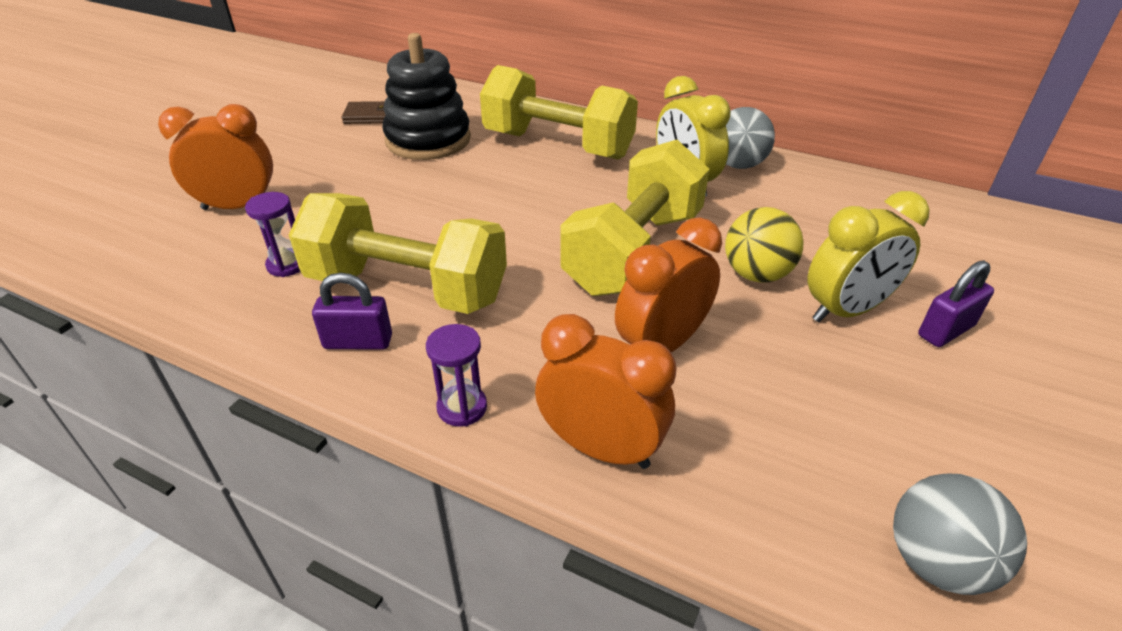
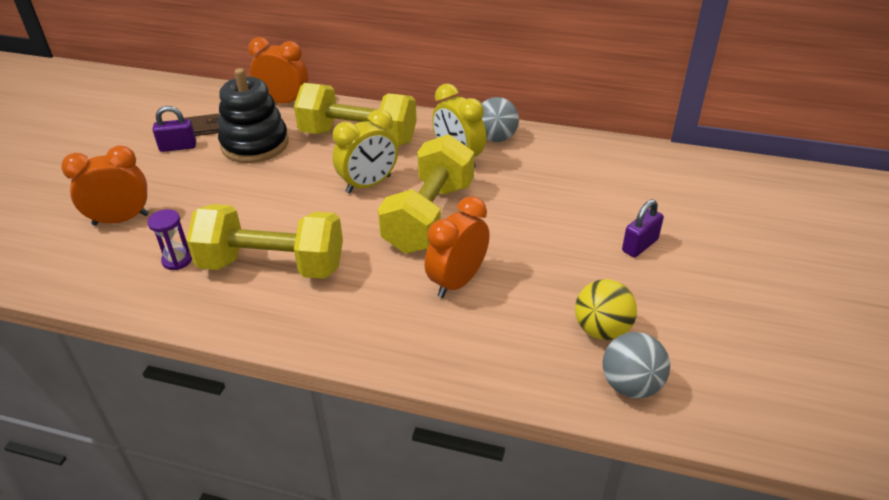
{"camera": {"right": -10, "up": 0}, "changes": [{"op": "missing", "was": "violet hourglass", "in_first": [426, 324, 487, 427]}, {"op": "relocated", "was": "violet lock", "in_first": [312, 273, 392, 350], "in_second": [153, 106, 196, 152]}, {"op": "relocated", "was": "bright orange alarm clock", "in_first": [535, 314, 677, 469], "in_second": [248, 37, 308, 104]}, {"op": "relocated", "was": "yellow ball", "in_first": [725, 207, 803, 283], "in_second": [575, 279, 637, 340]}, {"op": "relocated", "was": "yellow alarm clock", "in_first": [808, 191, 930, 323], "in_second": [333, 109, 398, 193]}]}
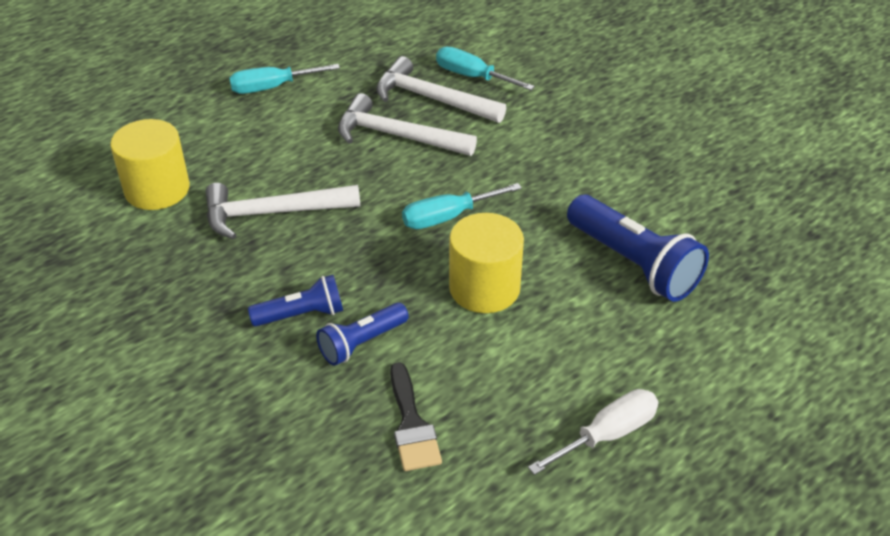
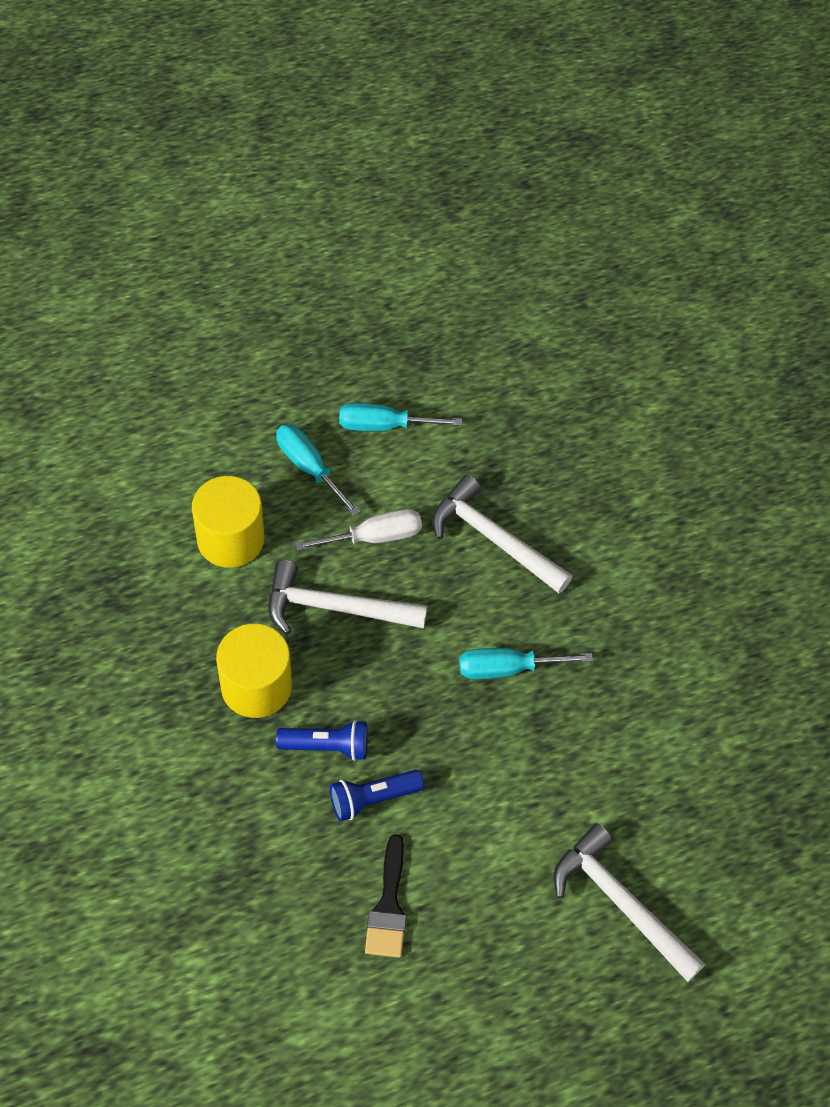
{"camera": {"right": 15, "up": 15}, "changes": [{"op": "missing", "was": "royal blue pocket torch", "in_first": [567, 195, 709, 302]}, {"op": "relocated", "was": "white carpenter's hammer", "in_first": [376, 56, 506, 123], "in_second": [554, 823, 706, 982]}, {"op": "relocated", "was": "turquoise hand screwdriver", "in_first": [436, 47, 535, 90], "in_second": [276, 424, 361, 516]}, {"op": "relocated", "was": "yellow cylinder shape", "in_first": [449, 213, 524, 313], "in_second": [216, 624, 292, 718]}, {"op": "relocated", "was": "white hand screwdriver", "in_first": [528, 389, 659, 475], "in_second": [295, 509, 422, 551]}]}
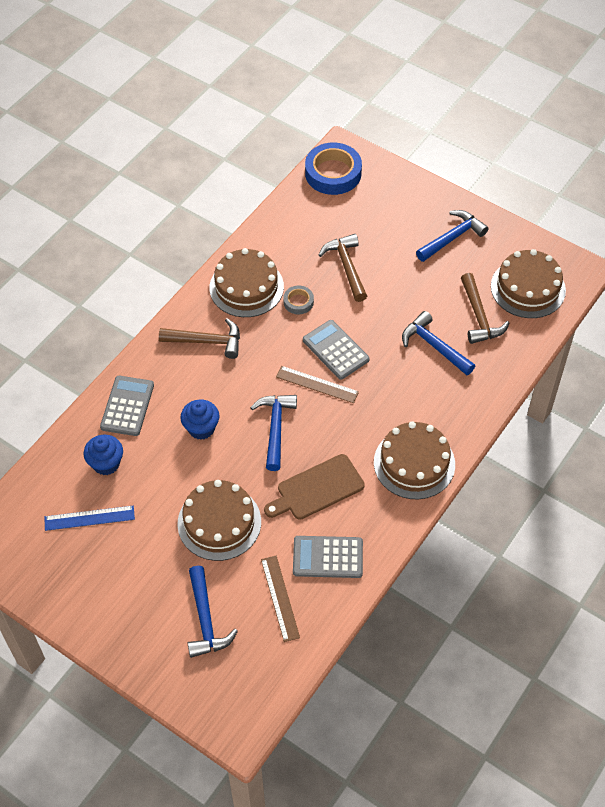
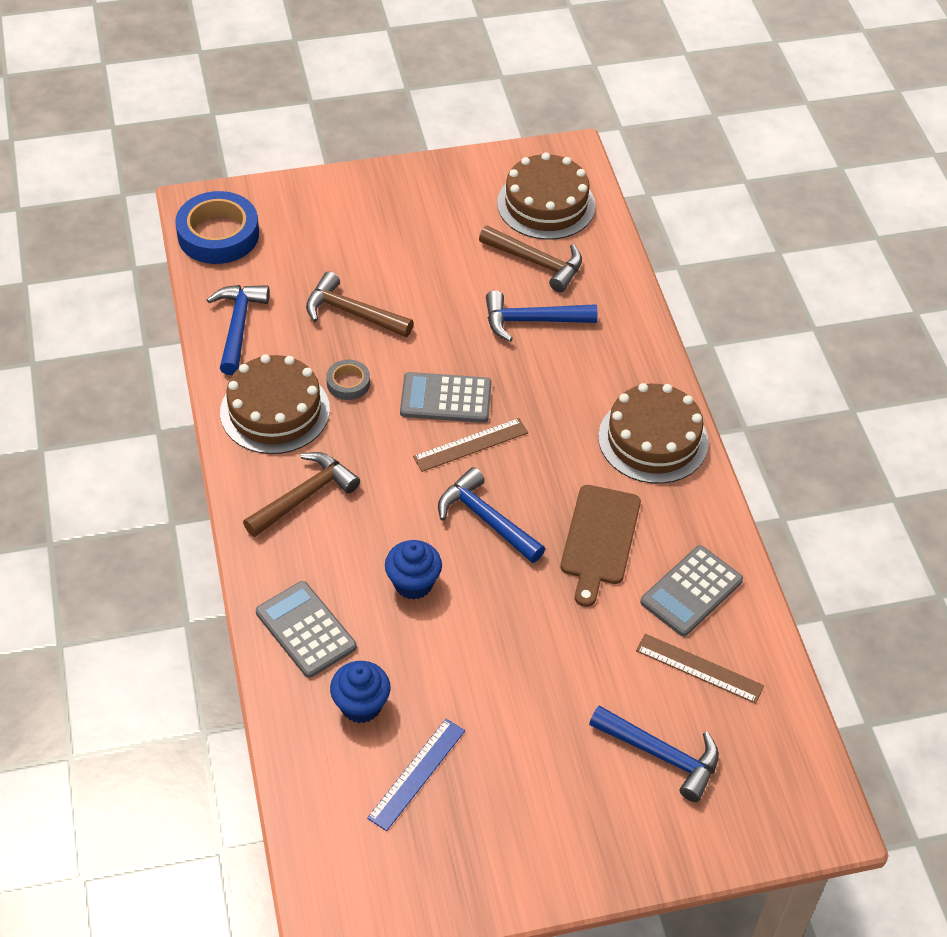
{"camera": {"right": -50, "up": -5}, "changes": [{"op": "missing", "was": "brown cake", "in_first": [177, 480, 261, 561]}, {"op": "relocated", "was": "royal blue carpenter's hammer", "in_first": [416, 210, 489, 262], "in_second": [207, 285, 270, 375]}]}
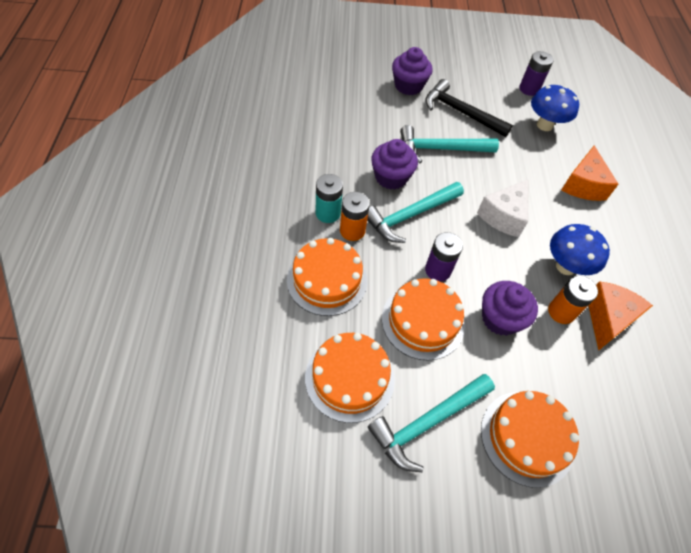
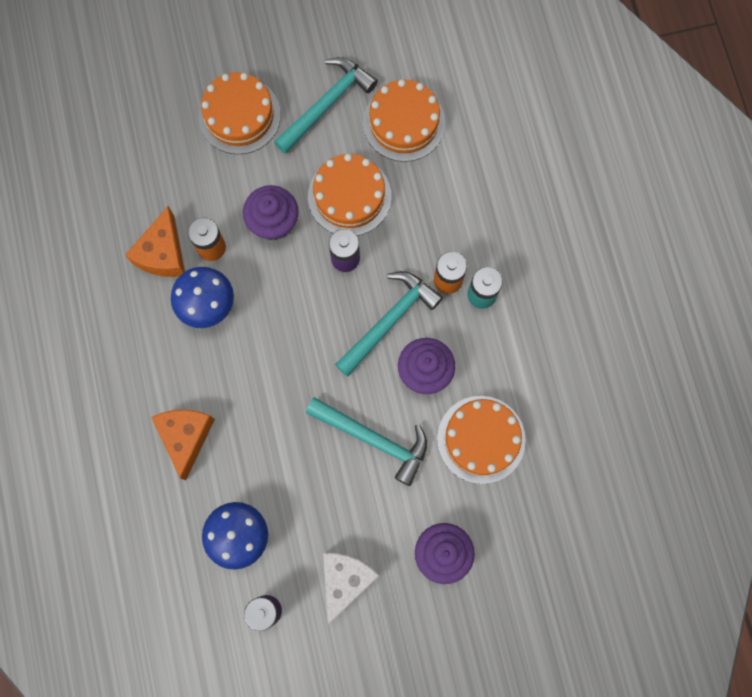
{"camera": {"right": 170, "up": 20}, "changes": [{"op": "missing", "was": "black carpenter's hammer", "in_first": [425, 79, 513, 137]}, {"op": "relocated", "was": "bright orange cake", "in_first": [287, 238, 367, 316], "in_second": [437, 396, 526, 484]}, {"op": "relocated", "was": "white cheese wedge", "in_first": [477, 179, 529, 237], "in_second": [323, 553, 380, 625]}, {"op": "spun", "was": "turquoise carpenter's hammer", "in_first": [400, 125, 499, 163], "in_second": [306, 397, 427, 486], "clockwise": 45}]}
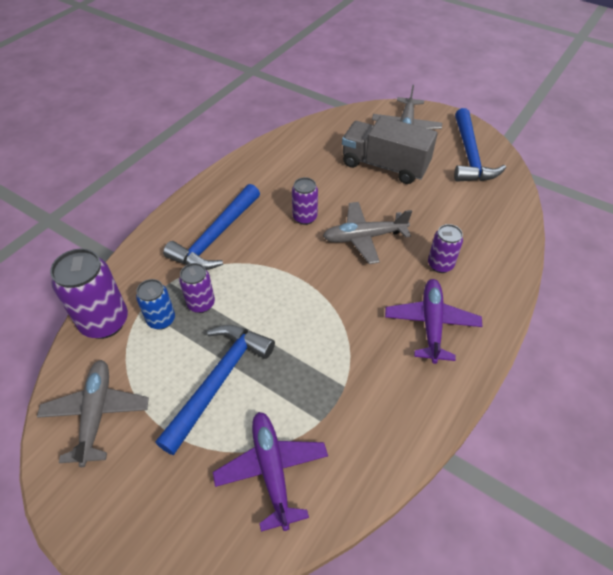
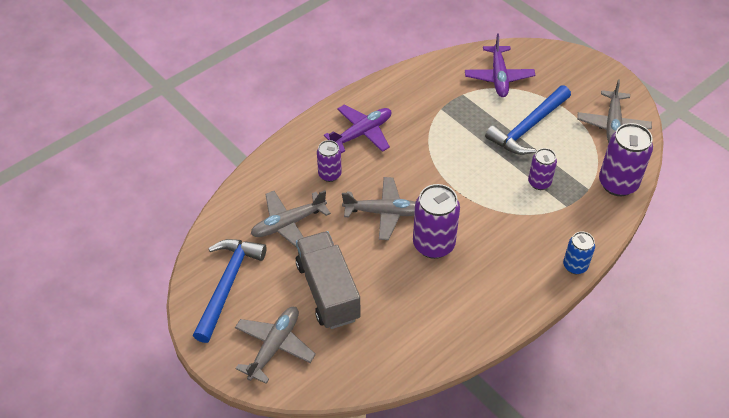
{"camera": {"right": -165, "up": 0}, "changes": [{"op": "missing", "was": "royal blue carpenter's hammer", "in_first": [163, 184, 260, 270]}, {"op": "appeared", "now": "gray toy plane", "in_second": [251, 190, 331, 248]}, {"op": "relocated", "was": "royal blue tin", "in_first": [136, 279, 175, 330], "in_second": [563, 232, 595, 274]}, {"op": "spun", "was": "gray lorry", "in_first": [342, 116, 438, 184], "in_second": [296, 231, 361, 329], "clockwise": -150}, {"op": "spun", "was": "violet toy plane", "in_first": [385, 279, 482, 364], "in_second": [324, 105, 391, 153], "clockwise": -150}, {"op": "size", "was": "violet tin", "in_first": [292, 177, 318, 225], "in_second": [413, 184, 460, 259], "ratio": 1.72}]}
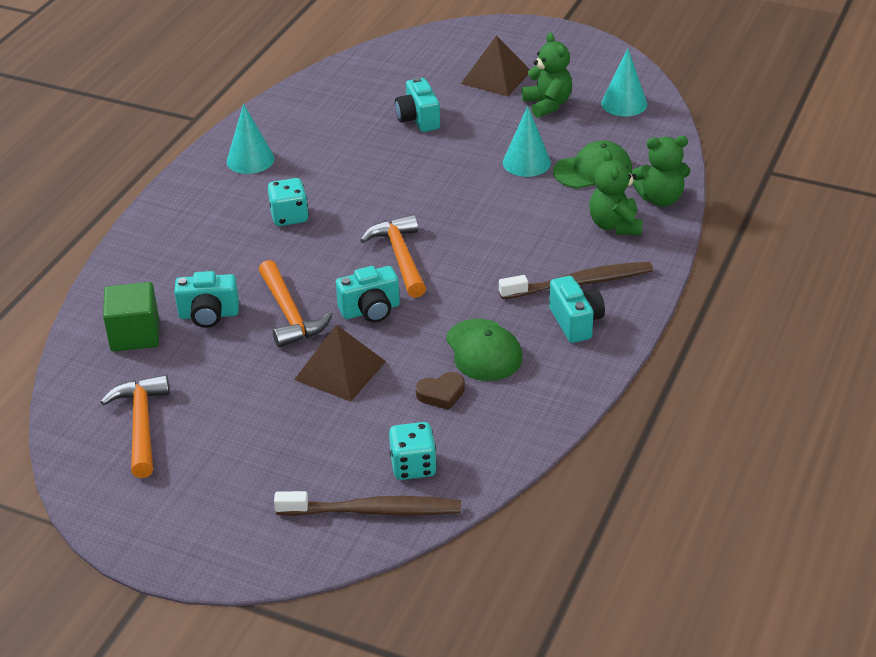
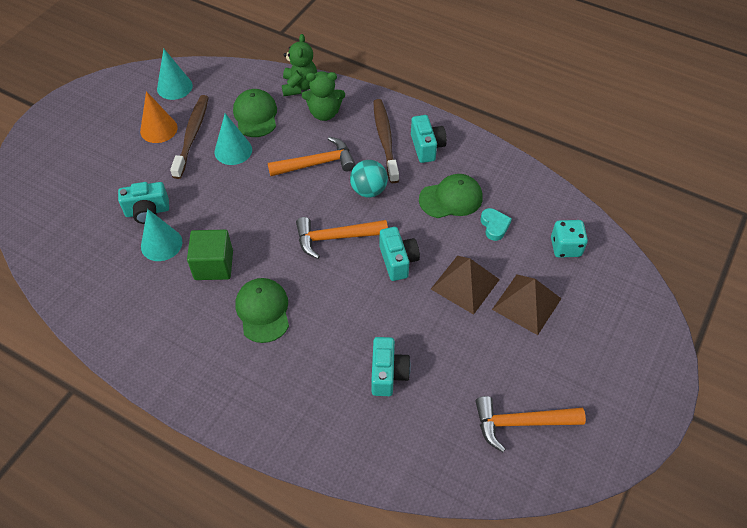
{"camera": {"right": -85, "up": 15}, "changes": [{"op": "appeared", "now": "turquoise ball", "in_second": [350, 160, 388, 197]}, {"op": "relocated", "was": "green cube", "in_first": [103, 282, 159, 351], "in_second": [187, 230, 233, 280]}, {"op": "relocated", "was": "turquoise cone", "in_first": [227, 104, 274, 174], "in_second": [141, 209, 182, 261]}, {"op": "relocated", "was": "bright orange carpenter's hammer", "in_first": [259, 260, 333, 348], "in_second": [268, 137, 355, 176]}, {"op": "relocated", "was": "brown tooth brush", "in_first": [274, 491, 461, 516], "in_second": [170, 95, 209, 179]}, {"op": "relocated", "was": "brown pyramid shape", "in_first": [461, 35, 530, 97], "in_second": [492, 275, 562, 335]}, {"op": "exchanged", "was": "turquoise die", "now": "green peaked cap", "in_first": [268, 178, 309, 226], "in_second": [236, 278, 289, 343]}, {"op": "exchanged", "was": "green teddy bear", "now": "bright orange cone", "in_first": [522, 33, 572, 118], "in_second": [140, 91, 178, 143]}, {"op": "colour", "was": "brown love heart", "now": "turquoise love heart", "in_first": [416, 372, 465, 410], "in_second": [481, 208, 512, 241]}, {"op": "spun", "was": "turquoise compact camera", "in_first": [549, 276, 605, 343], "in_second": [411, 115, 447, 163], "clockwise": 90}]}
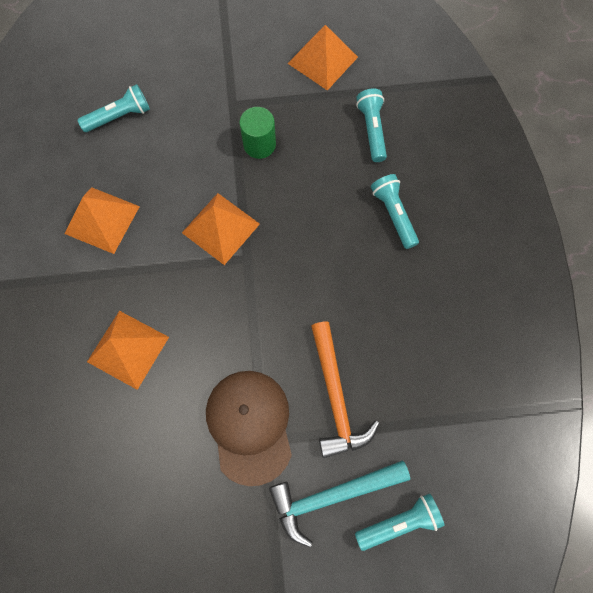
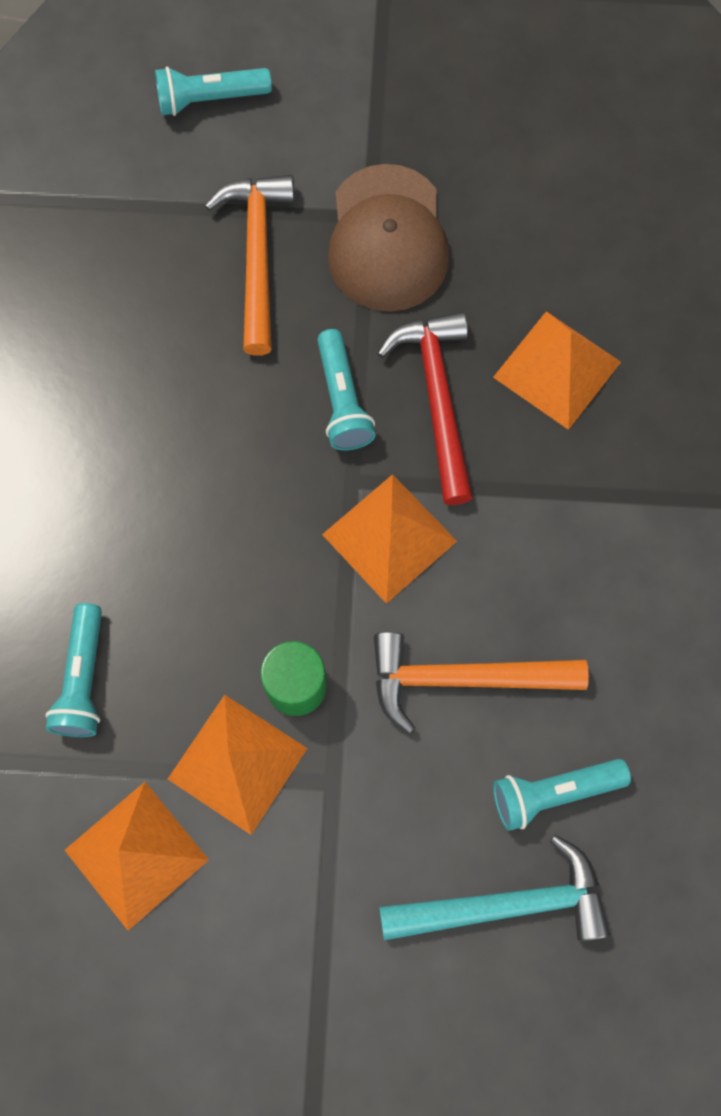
{"camera": {"right": -170, "up": 0}, "changes": [{"op": "appeared", "now": "bright orange carpenter's hammer", "in_second": [374, 632, 589, 734]}, {"op": "appeared", "now": "red carpenter's hammer", "in_second": [377, 311, 473, 505]}, {"op": "relocated", "was": "bright orange pyramid shape", "in_first": [65, 187, 140, 254], "in_second": [168, 695, 308, 835]}, {"op": "relocated", "was": "turquoise carpenter's hammer", "in_first": [269, 460, 411, 547], "in_second": [379, 835, 610, 941]}, {"op": "relocated", "was": "turquoise pocket torch", "in_first": [371, 174, 419, 249], "in_second": [317, 329, 376, 451]}]}
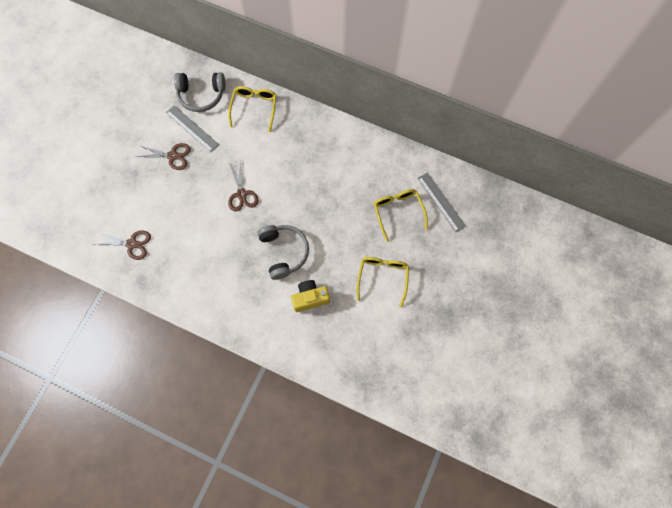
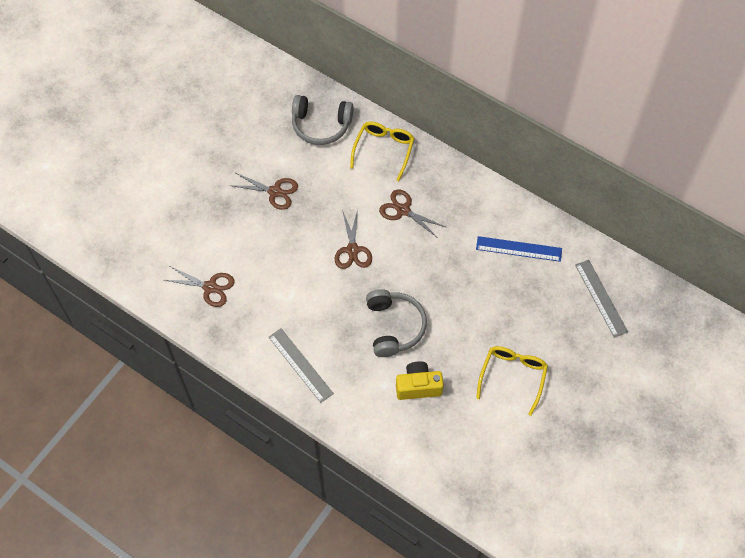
{"camera": {"right": 10, "up": -10}, "changes": [{"op": "missing", "was": "yellow glasses", "in_first": [374, 189, 428, 242]}, {"op": "appeared", "now": "brown scissors", "in_second": [379, 189, 445, 238]}, {"op": "appeared", "now": "royal blue ruler", "in_second": [476, 236, 562, 262]}, {"op": "relocated", "was": "gray ruler", "in_first": [166, 105, 219, 152], "in_second": [269, 328, 334, 403]}]}
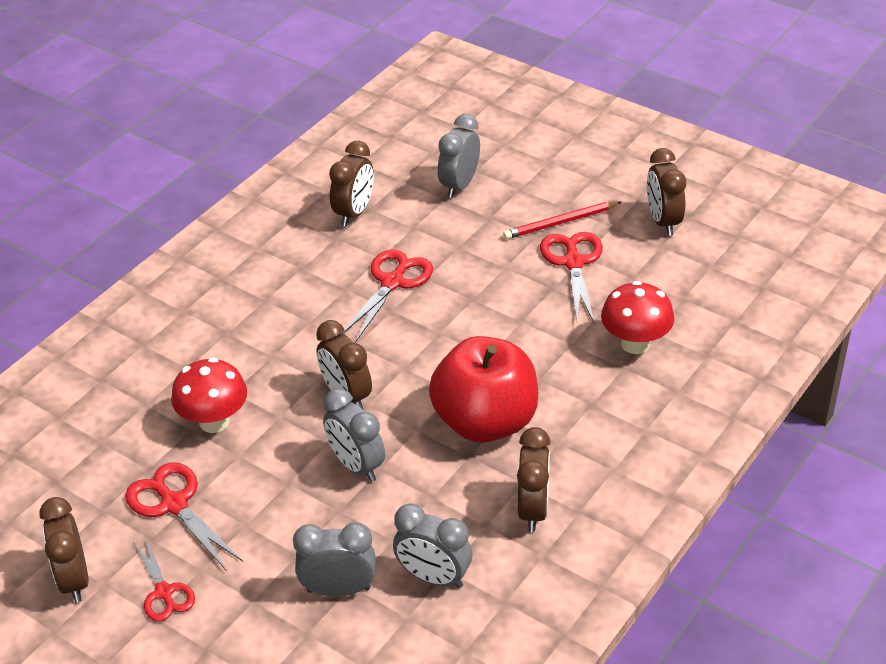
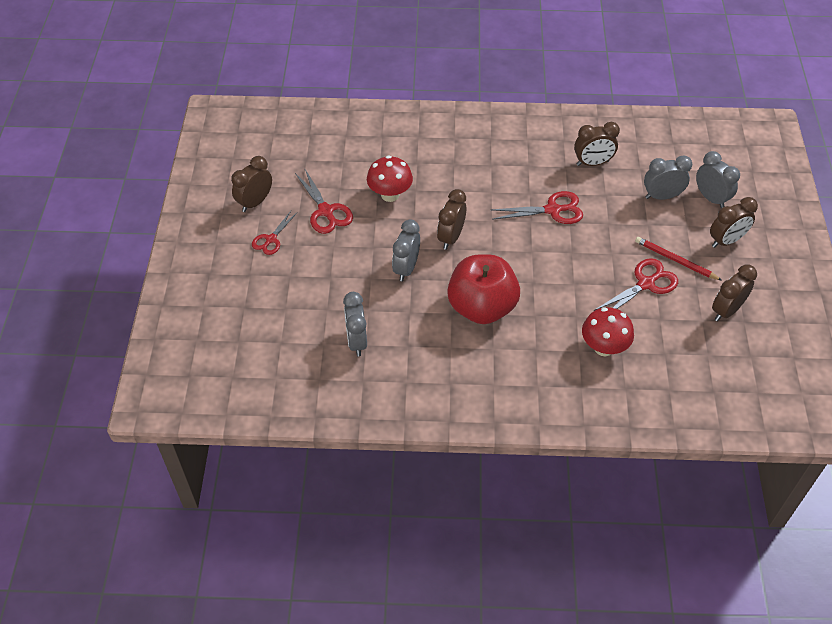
{"camera": {"right": 55, "up": 10}, "changes": [{"op": "relocated", "was": "gray alarm clock", "in_first": [293, 523, 375, 597], "in_second": [696, 151, 740, 208]}, {"op": "relocated", "was": "brown alarm clock", "in_first": [517, 427, 551, 532], "in_second": [710, 197, 758, 248]}, {"op": "spun", "was": "red scissors", "in_first": [125, 462, 243, 571], "in_second": [295, 169, 353, 234], "clockwise": 135}]}
